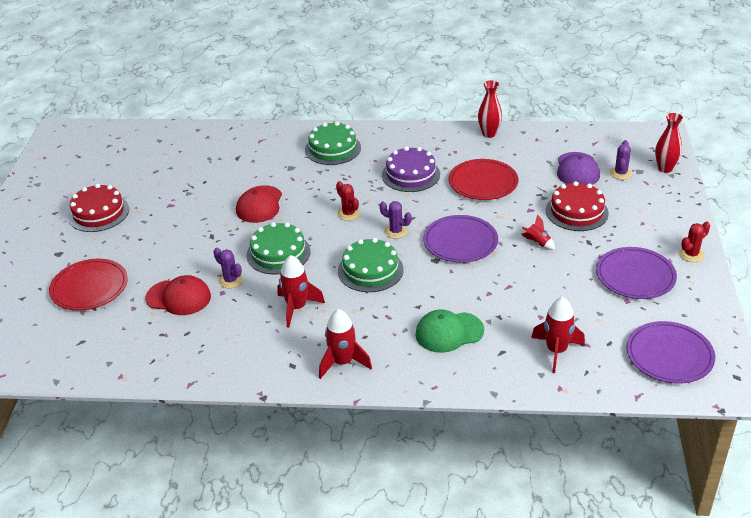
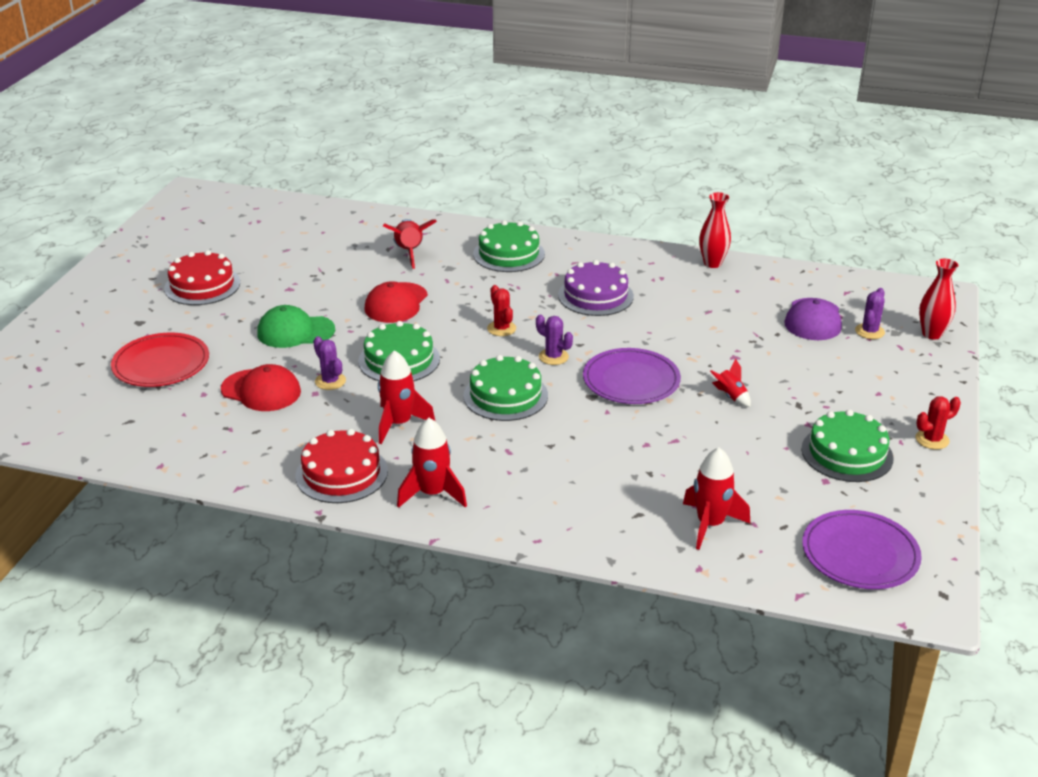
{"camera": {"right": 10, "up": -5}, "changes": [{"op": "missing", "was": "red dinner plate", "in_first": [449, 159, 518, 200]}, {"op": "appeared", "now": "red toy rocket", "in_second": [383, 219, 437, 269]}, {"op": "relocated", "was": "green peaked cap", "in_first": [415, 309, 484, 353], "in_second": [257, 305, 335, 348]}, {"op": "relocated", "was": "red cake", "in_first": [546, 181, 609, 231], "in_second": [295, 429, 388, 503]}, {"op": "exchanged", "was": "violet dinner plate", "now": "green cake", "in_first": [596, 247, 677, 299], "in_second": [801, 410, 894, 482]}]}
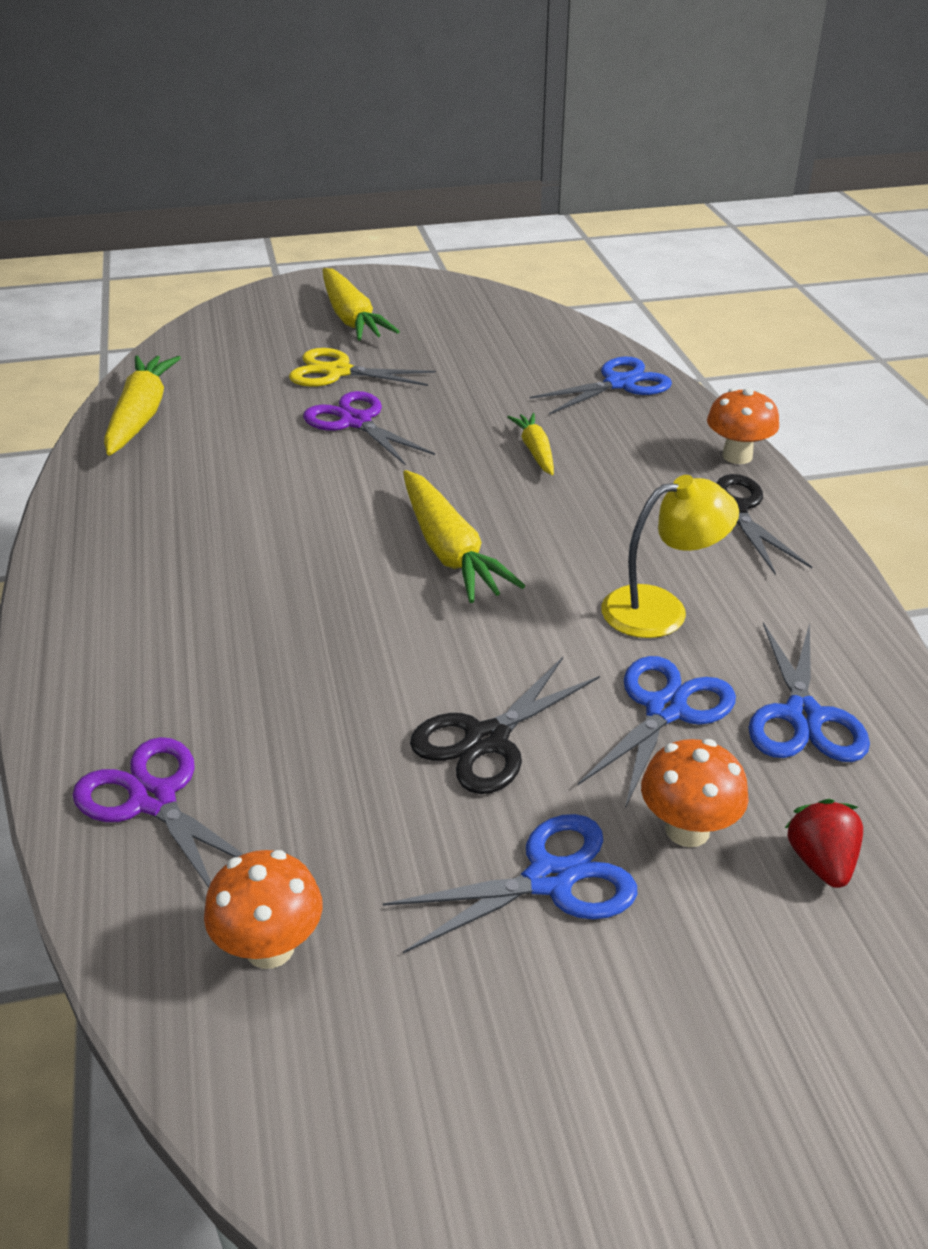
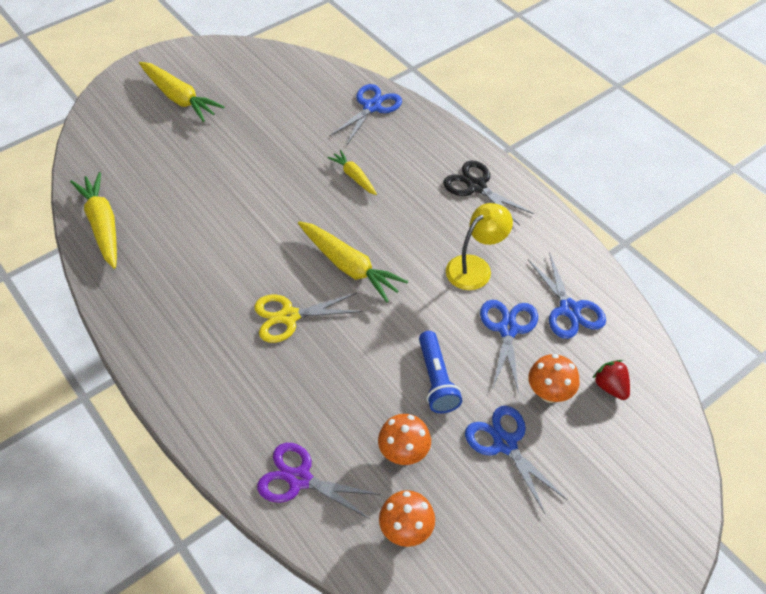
{"camera": {"right": -25, "up": 15}, "changes": [{"op": "missing", "was": "violet scissors", "in_first": [303, 391, 435, 466]}, {"op": "relocated", "was": "yellow scissors", "in_first": [289, 348, 436, 387], "in_second": [254, 293, 362, 343]}, {"op": "relocated", "was": "bright orange toadstool", "in_first": [707, 388, 779, 464], "in_second": [378, 414, 431, 465]}, {"op": "exchanged", "was": "black scissors", "now": "royal blue pocket torch", "in_first": [410, 657, 600, 794], "in_second": [419, 331, 462, 413]}, {"op": "spun", "was": "royal blue scissors", "in_first": [383, 814, 637, 953], "in_second": [465, 406, 567, 514], "clockwise": -75}]}
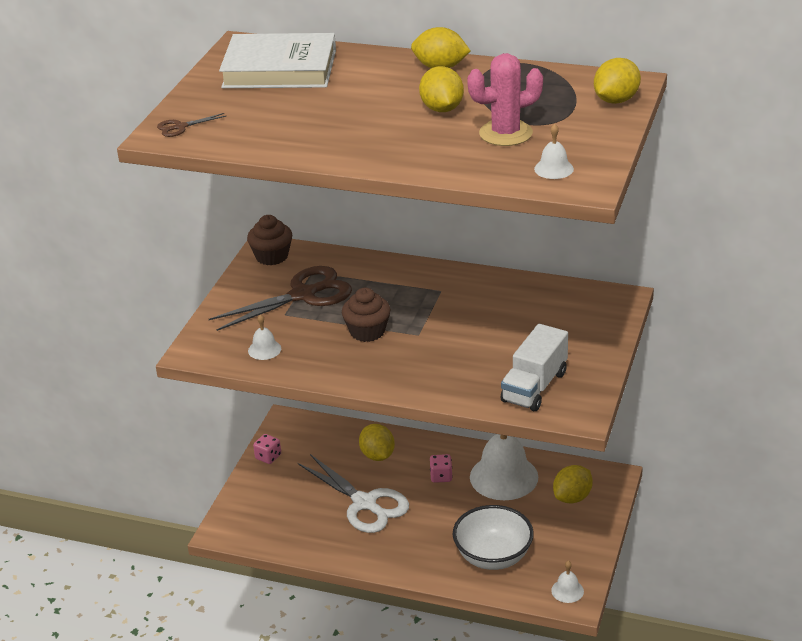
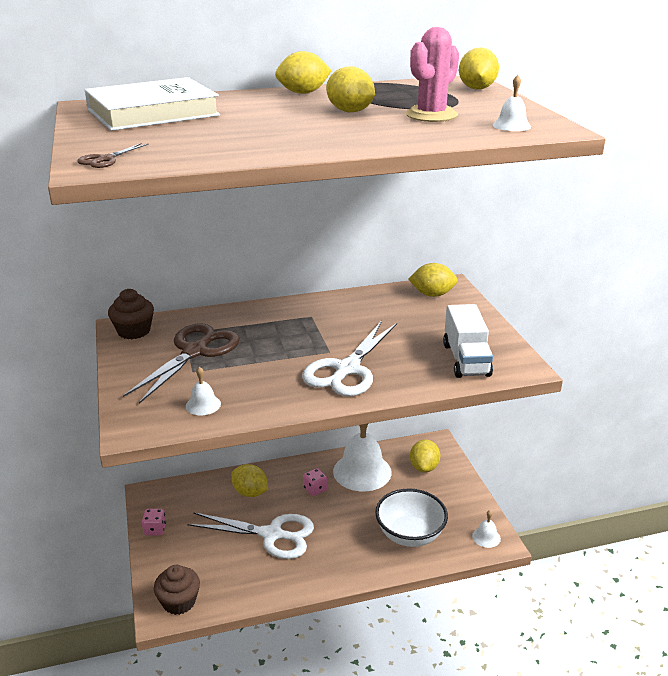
{"camera": {"right": -35, "up": -5}, "changes": [{"op": "appeared", "now": "white scissors", "in_second": [302, 321, 397, 396]}, {"op": "appeared", "now": "yellow toy lemon", "in_second": [409, 263, 458, 297]}, {"op": "relocated", "was": "brown cupcake", "in_first": [342, 288, 390, 342], "in_second": [154, 565, 200, 615]}]}
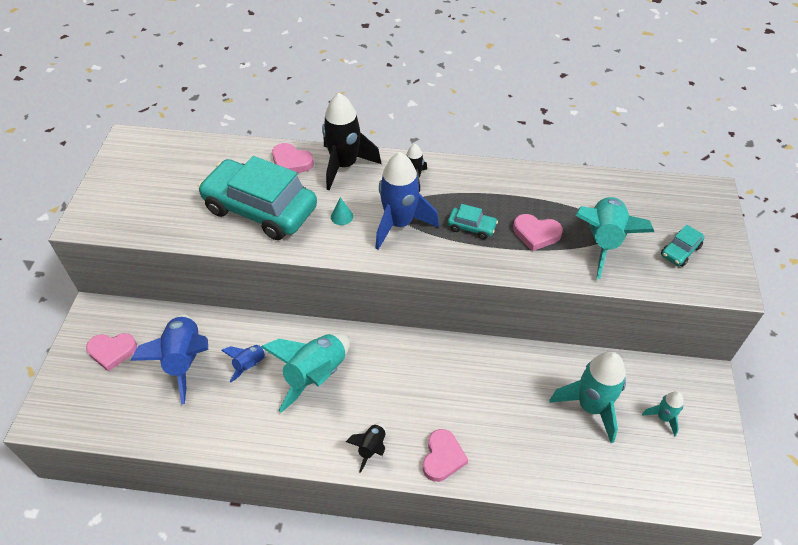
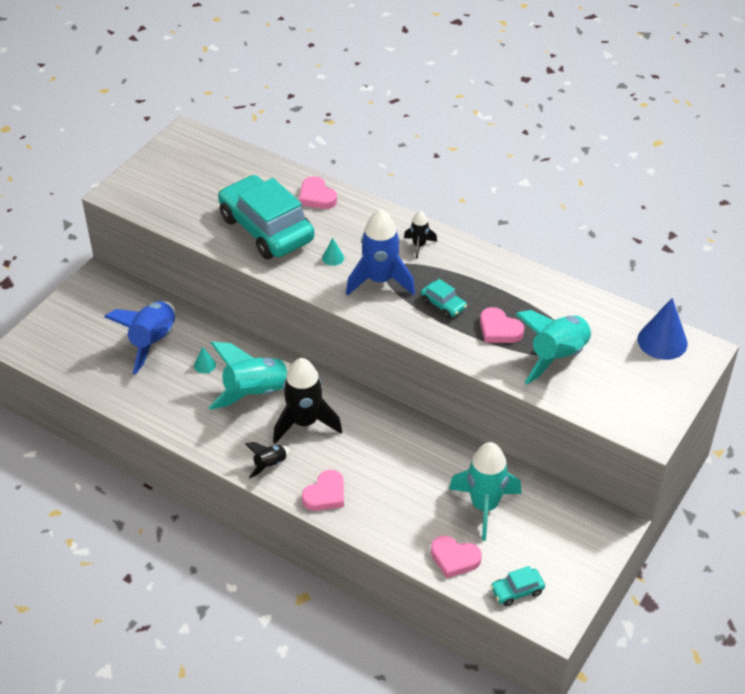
{"camera": {"right": 25, "up": -5}, "changes": [{"op": "missing", "was": "turquoise toy rocket", "in_first": [642, 391, 684, 436]}, {"op": "appeared", "now": "royal blue cone", "in_second": [638, 298, 688, 360]}, {"op": "relocated", "was": "pink love heart", "in_first": [86, 333, 137, 372], "in_second": [431, 536, 482, 578]}, {"op": "relocated", "was": "black toy rocket", "in_first": [322, 93, 381, 191], "in_second": [273, 358, 342, 444]}, {"op": "relocated", "was": "turquoise automobile", "in_first": [661, 225, 704, 267], "in_second": [490, 566, 545, 606]}, {"op": "exchanged", "was": "royal blue toy rocket", "now": "turquoise cone", "in_first": [221, 344, 268, 382], "in_second": [194, 347, 216, 374]}]}
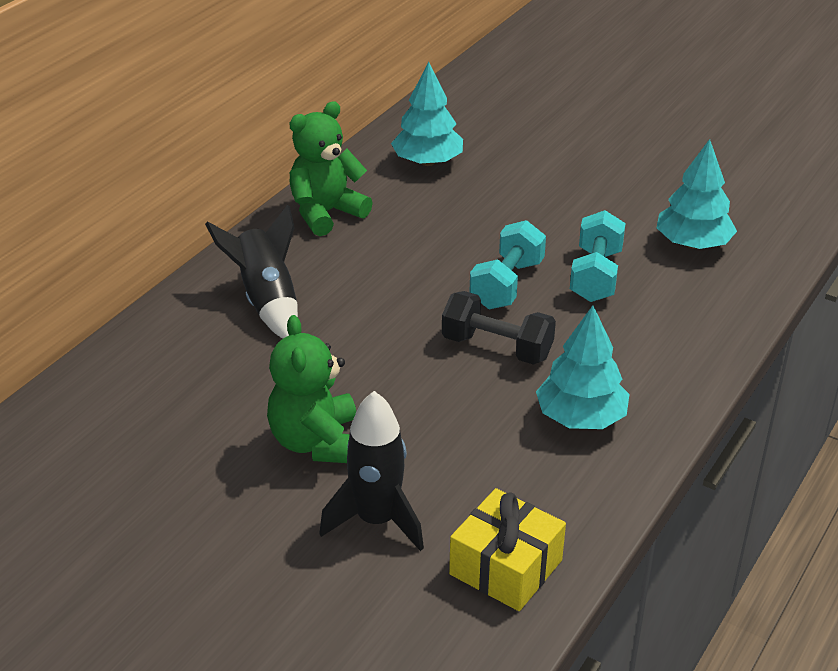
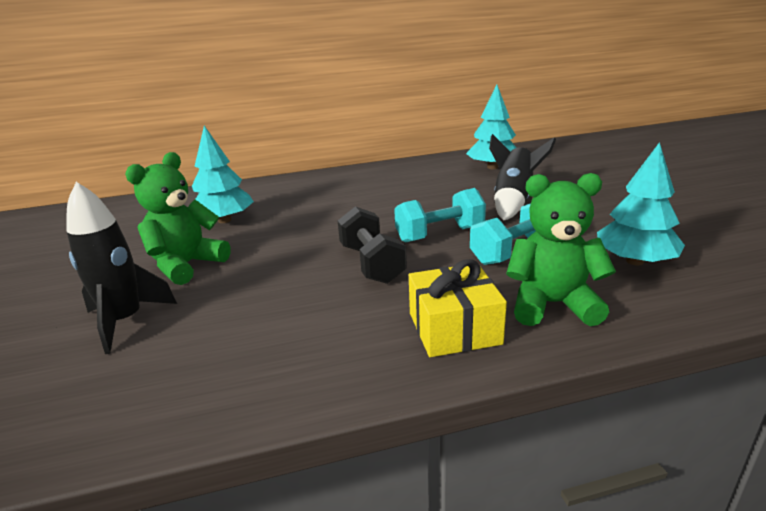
{"camera": {"right": 45, "up": -10}, "changes": [{"op": "relocated", "was": "black toy rocket", "in_first": [205, 204, 298, 338], "in_second": [489, 134, 556, 220]}, {"op": "relocated", "was": "green teddy bear", "in_first": [289, 101, 373, 236], "in_second": [506, 173, 616, 326]}, {"op": "relocated", "was": "yellow present", "in_first": [449, 488, 566, 611], "in_second": [409, 259, 507, 357]}, {"op": "relocated", "was": "turquoise toy tree", "in_first": [536, 305, 630, 429], "in_second": [192, 126, 254, 223]}]}
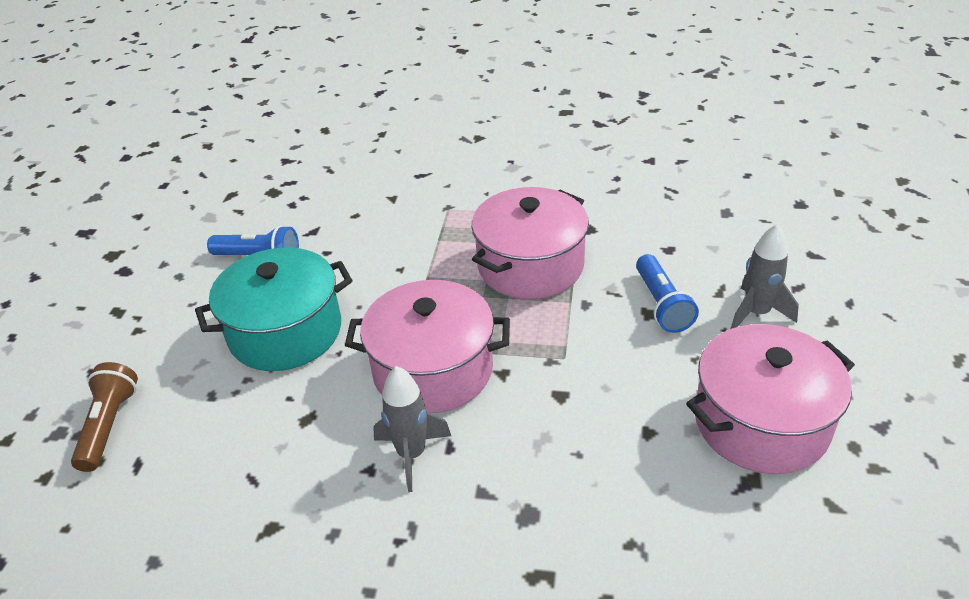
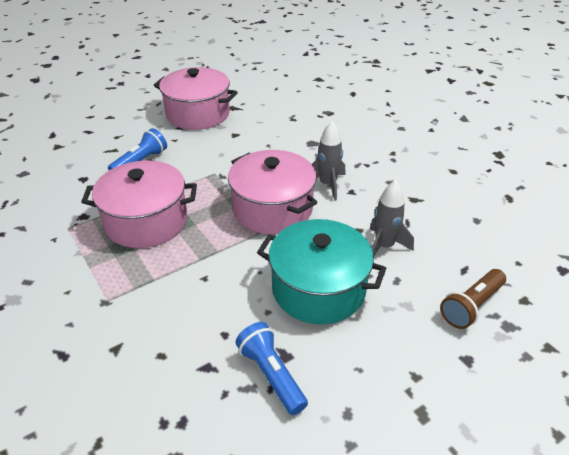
{"camera": {"right": -135, "up": 0}, "changes": [{"op": "relocated", "was": "gray toy rocket", "in_first": [731, 224, 799, 329], "in_second": [370, 180, 414, 256]}]}
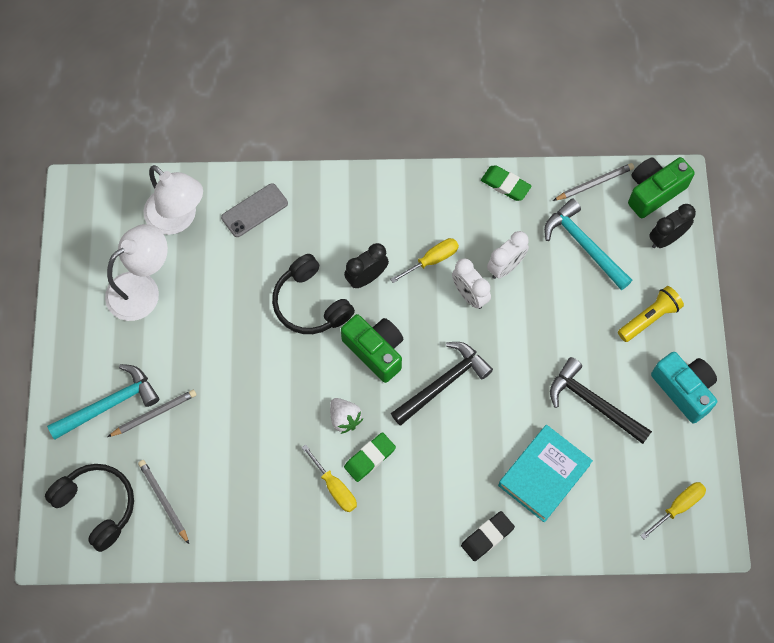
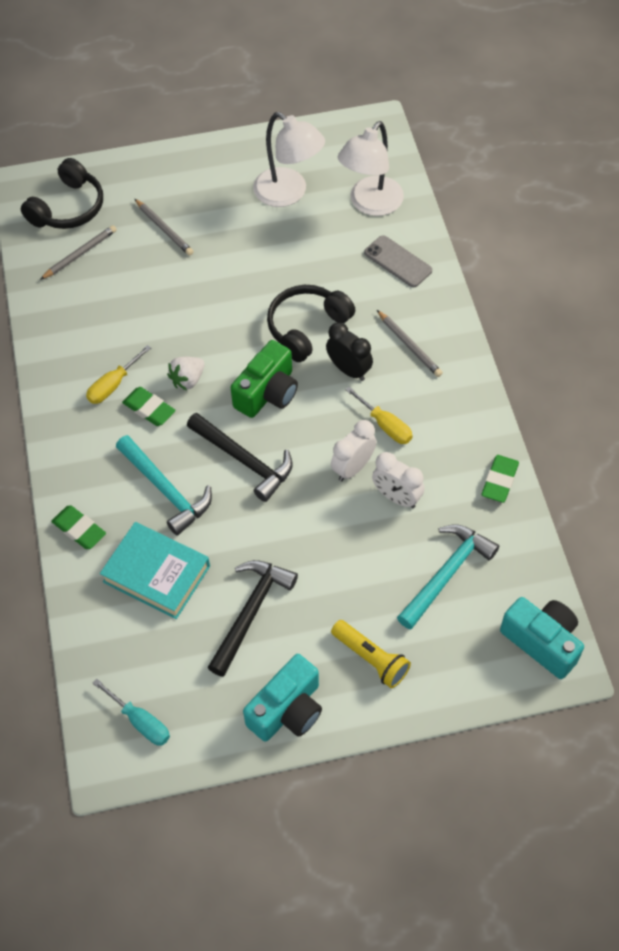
{"camera": {"right": 80, "up": -10}, "changes": [{"op": "missing", "was": "black alarm clock", "in_first": [649, 204, 696, 248]}, {"op": "relocated", "was": "turquoise carpenter's hammer", "in_first": [47, 364, 159, 440], "in_second": [116, 435, 212, 536]}, {"op": "relocated", "was": "gray lead pencil", "in_first": [553, 163, 634, 201], "in_second": [377, 310, 443, 377]}, {"op": "colour", "was": "black eraser", "now": "green eraser", "in_first": [461, 511, 515, 561], "in_second": [51, 505, 106, 549]}, {"op": "colour", "was": "green compact camera", "now": "turquoise compact camera", "in_first": [628, 157, 695, 218], "in_second": [500, 597, 584, 679]}, {"op": "colour", "was": "yellow hand screwdriver", "now": "turquoise hand screwdriver", "in_first": [640, 482, 706, 539], "in_second": [93, 679, 170, 746]}]}
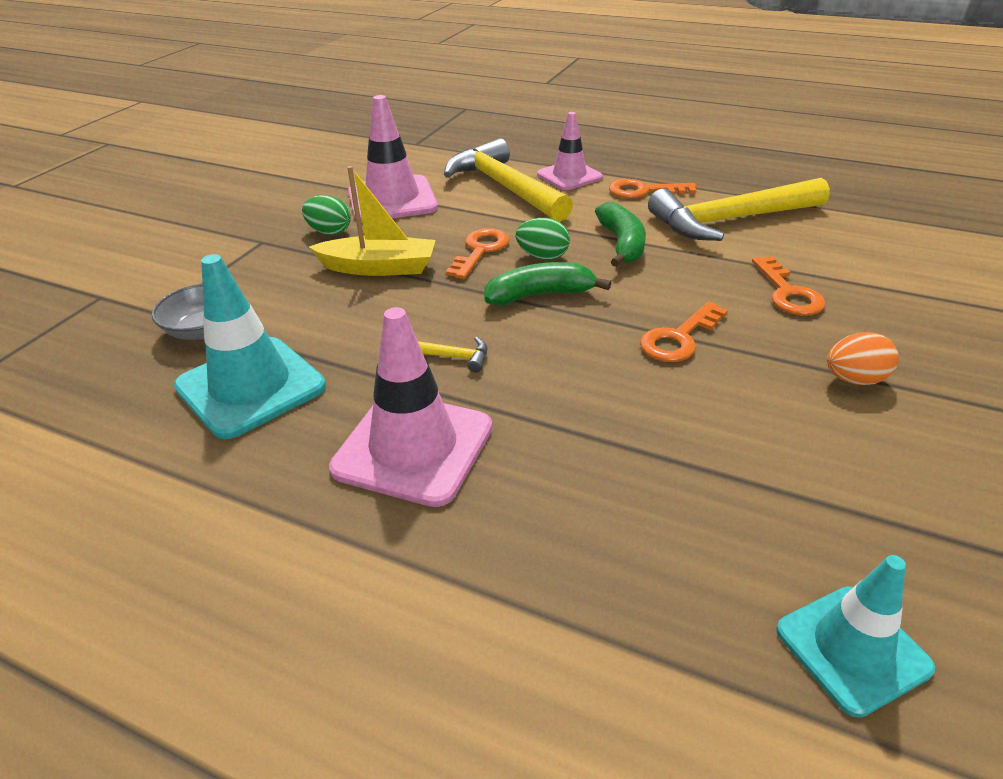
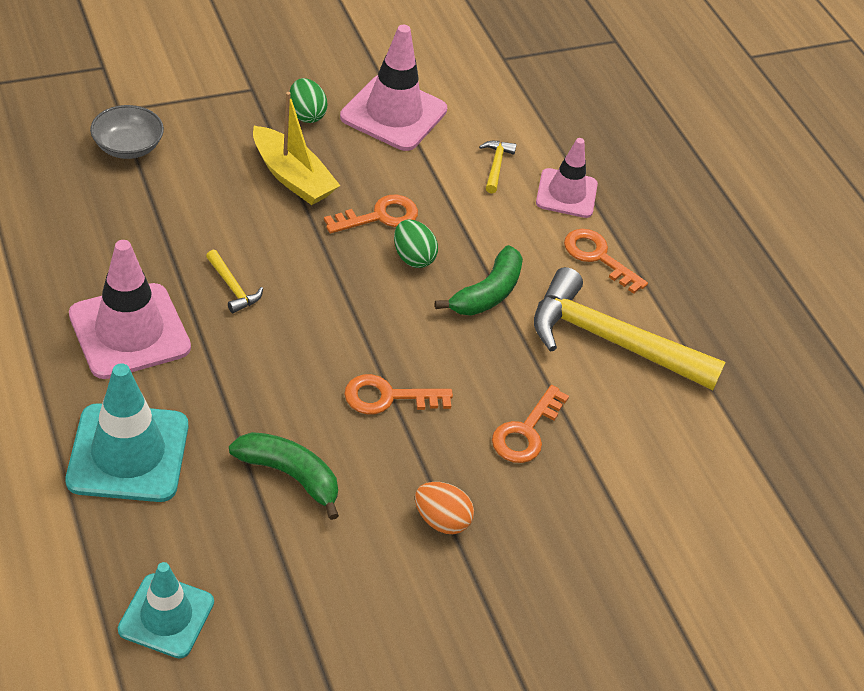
{"camera": {"right": 35, "up": 10}, "changes": [{"op": "relocated", "was": "turquoise traffic cone", "in_first": [174, 254, 326, 439], "in_second": [66, 363, 188, 502]}, {"op": "relocated", "was": "green banana fruit", "in_first": [484, 262, 611, 305], "in_second": [229, 432, 339, 520]}, {"op": "size", "was": "yellow carpenter's hammer", "in_first": [444, 138, 573, 222], "in_second": [479, 141, 517, 193], "ratio": 0.41}]}
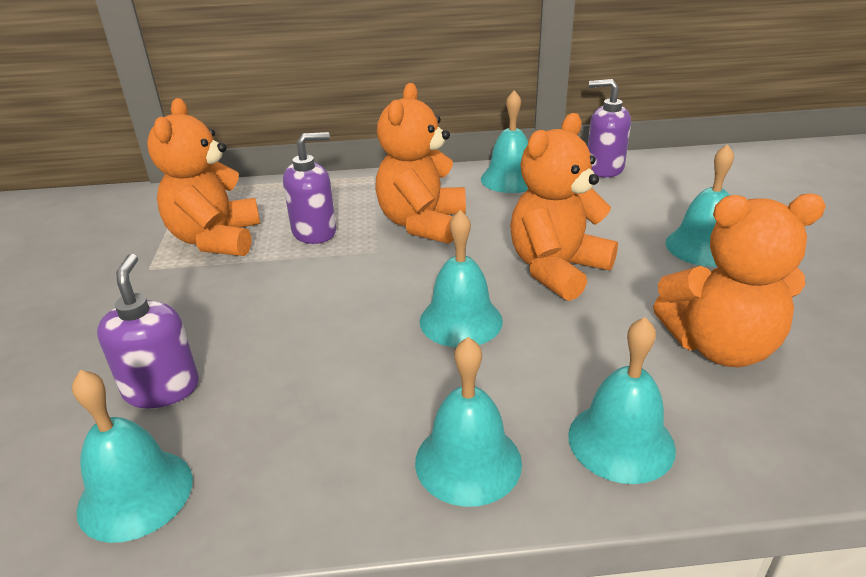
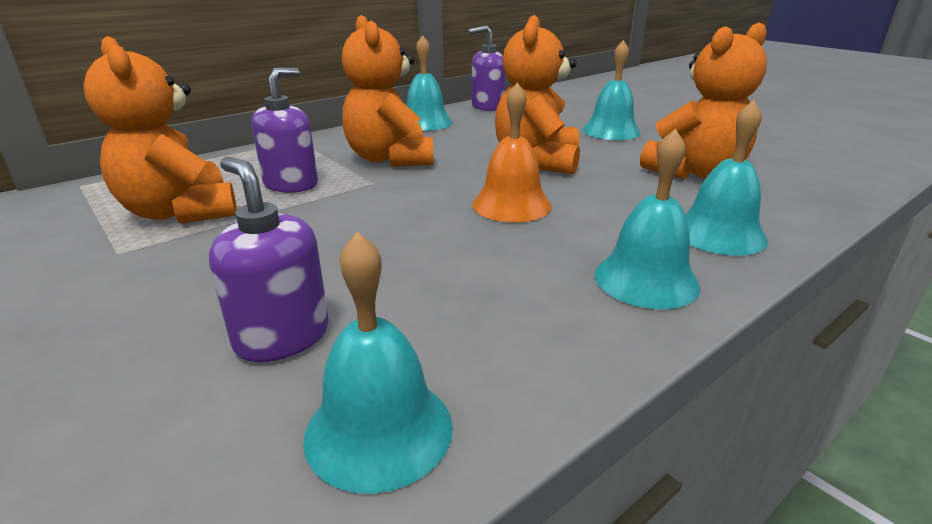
{"camera": {"right": -35, "up": -5}, "changes": [{"op": "colour", "was": "turquoise hand bell", "now": "bright orange hand bell", "in_first": [420, 210, 503, 347], "in_second": [472, 82, 552, 222]}]}
